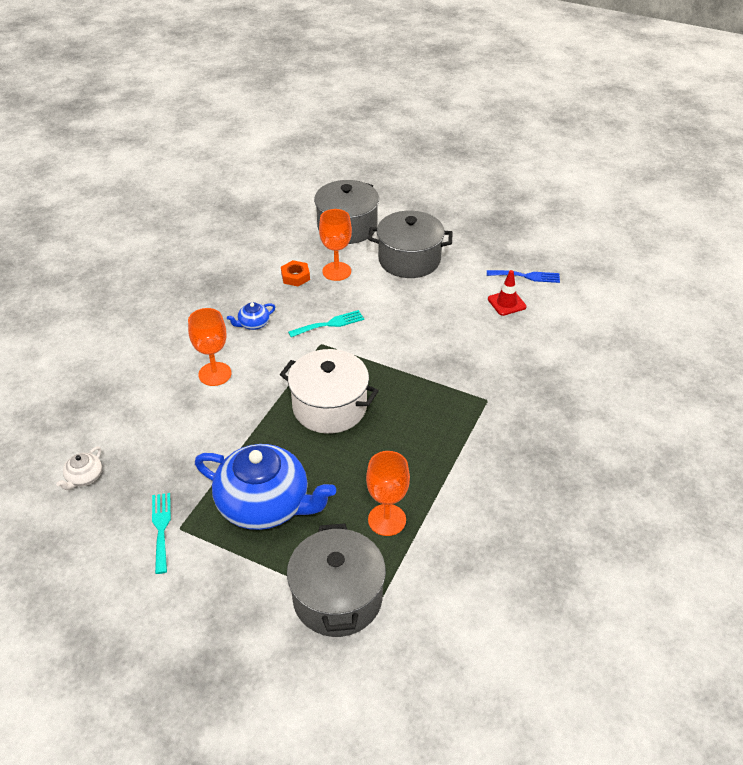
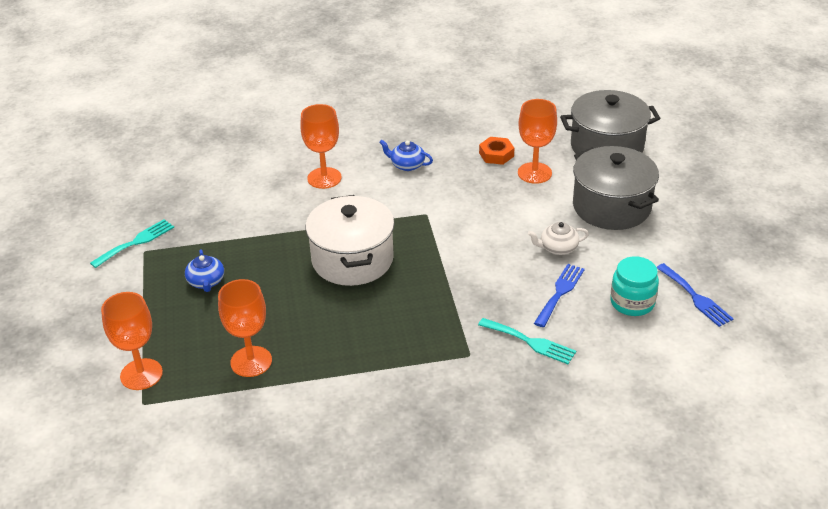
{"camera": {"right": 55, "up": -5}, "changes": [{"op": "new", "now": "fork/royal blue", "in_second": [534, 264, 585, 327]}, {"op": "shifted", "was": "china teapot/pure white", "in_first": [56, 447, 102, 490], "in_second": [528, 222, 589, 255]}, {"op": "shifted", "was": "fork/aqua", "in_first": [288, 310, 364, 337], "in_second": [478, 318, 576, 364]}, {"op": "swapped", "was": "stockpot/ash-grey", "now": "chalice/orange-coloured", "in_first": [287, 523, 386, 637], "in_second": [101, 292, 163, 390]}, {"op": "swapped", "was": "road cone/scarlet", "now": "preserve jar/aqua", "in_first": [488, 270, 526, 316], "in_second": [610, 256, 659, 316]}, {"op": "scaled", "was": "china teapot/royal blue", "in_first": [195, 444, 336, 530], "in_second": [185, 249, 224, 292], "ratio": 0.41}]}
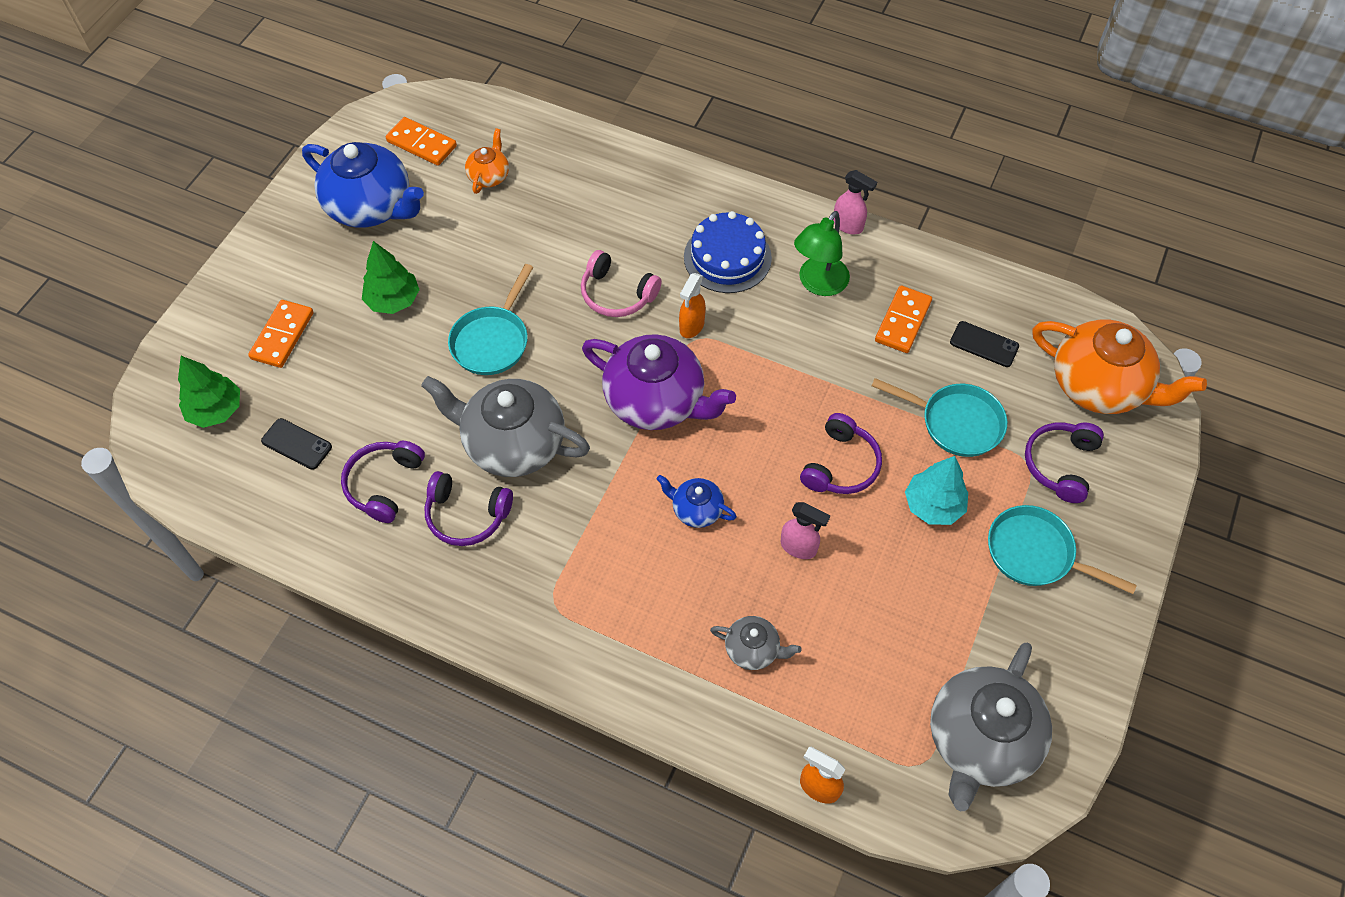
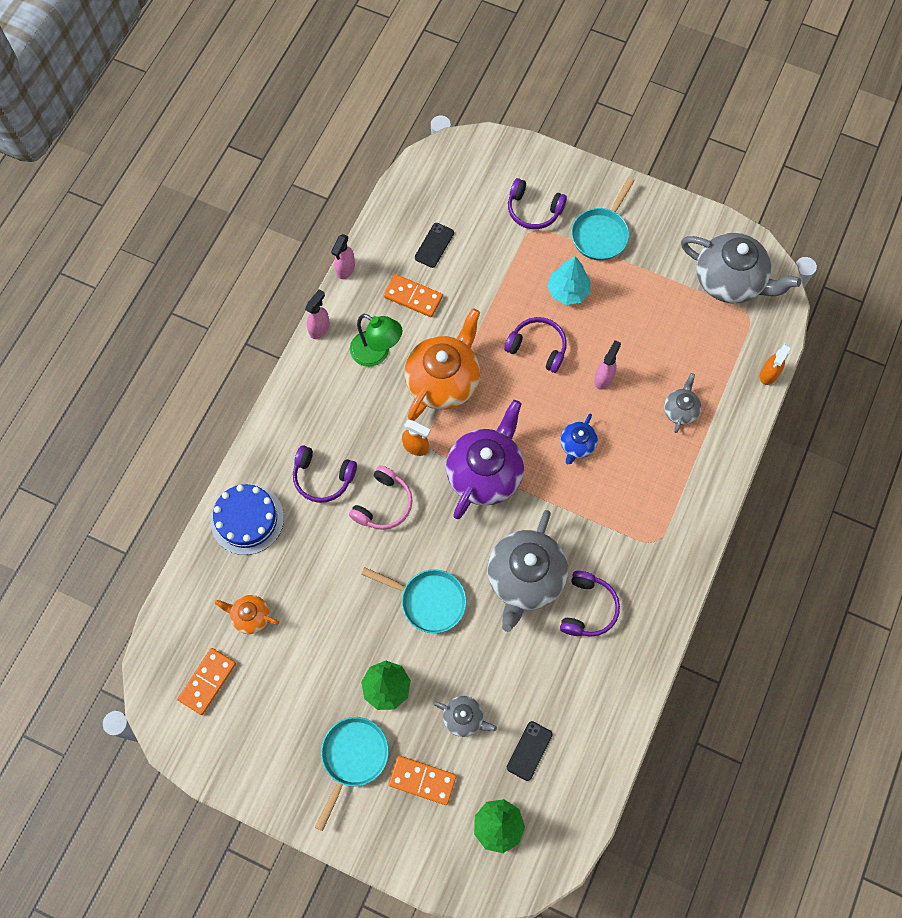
{"camera": {"right": -90, "up": 10}, "changes": [{"op": "gone", "was": "china teapot/royal blue", "in_first": [302, 142, 424, 228]}, {"op": "new", "now": "sprayer/rosy", "in_second": [331, 234, 355, 279]}, {"op": "new", "now": "china teapot/ash-grey", "in_second": [433, 696, 497, 737]}, {"op": "shifted", "was": "headphones/purple", "in_first": [341, 441, 425, 523], "in_second": [293, 445, 357, 503]}, {"op": "shifted", "was": "gateau/royal blue", "in_first": [684, 211, 772, 293], "in_second": [210, 484, 284, 555]}, {"op": "shifted", "was": "pan/aqua", "in_first": [872, 378, 1007, 457], "in_second": [315, 717, 389, 831]}, {"op": "shifted", "was": "china teapot/orange-coloured", "in_first": [1032, 320, 1207, 414], "in_second": [404, 308, 480, 421]}]}
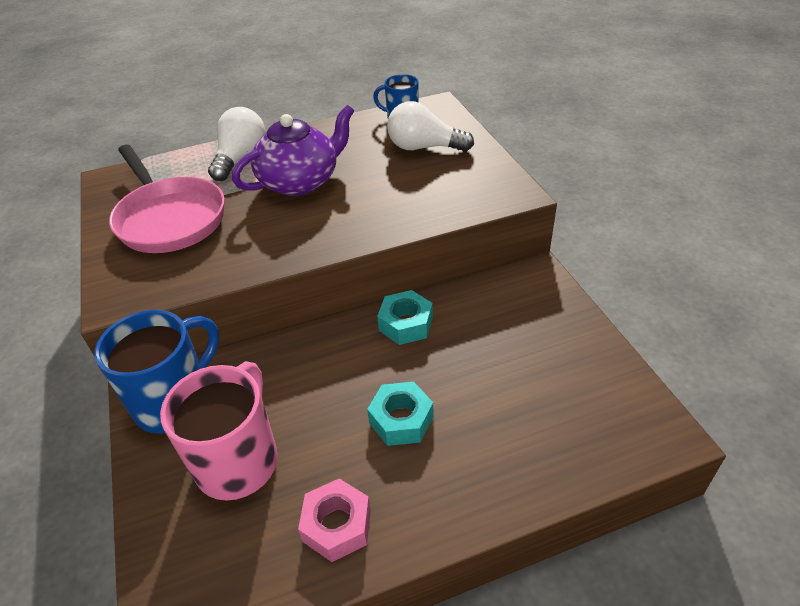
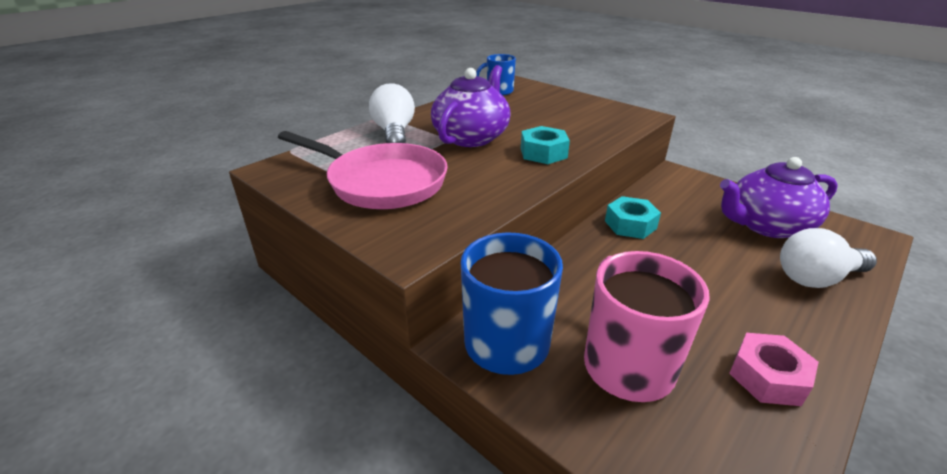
{"camera": {"right": -30, "up": -10}, "changes": [{"op": "new", "now": "china teapot/purple", "in_second": [720, 157, 838, 238]}, {"op": "shifted", "was": "nut/aqua", "in_first": [367, 382, 434, 446], "in_second": [521, 126, 570, 164]}, {"op": "shifted", "was": "light bulb/pure white", "in_first": [387, 101, 474, 152], "in_second": [780, 228, 877, 288]}]}
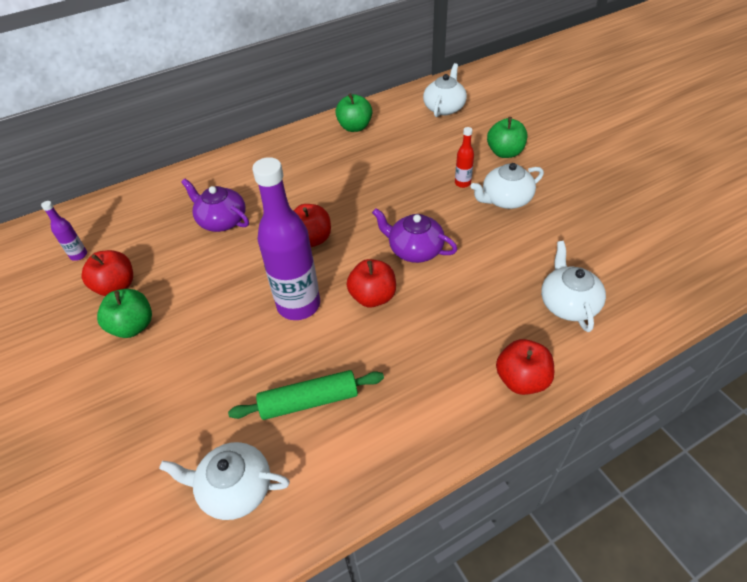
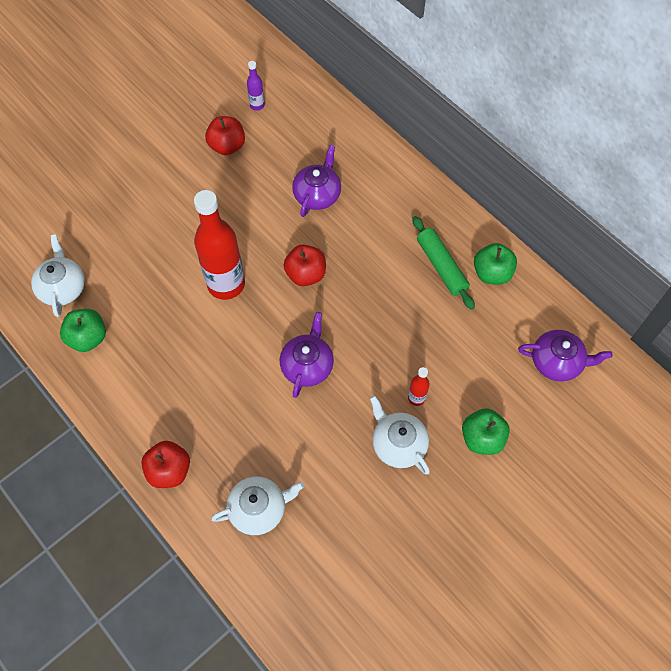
{"camera": {"right": 75, "up": 15}, "changes": [{"op": "gone", "was": "apple/scarlet", "in_first": [346, 259, 396, 307]}, {"op": "shifted", "was": "apple/emerald", "in_first": [97, 289, 152, 338], "in_second": [60, 309, 106, 352]}, {"op": "shifted", "was": "pastry roller/emerald", "in_first": [228, 370, 384, 420], "in_second": [412, 216, 475, 310]}, {"op": "repainted", "was": "bottle/purple", "now": "bottle/scarlet", "in_first": [252, 157, 320, 320], "in_second": [194, 190, 245, 300]}, {"op": "repainted", "was": "china teapot/pure white", "now": "china teapot/purple", "in_first": [423, 63, 467, 117], "in_second": [518, 330, 613, 381]}]}
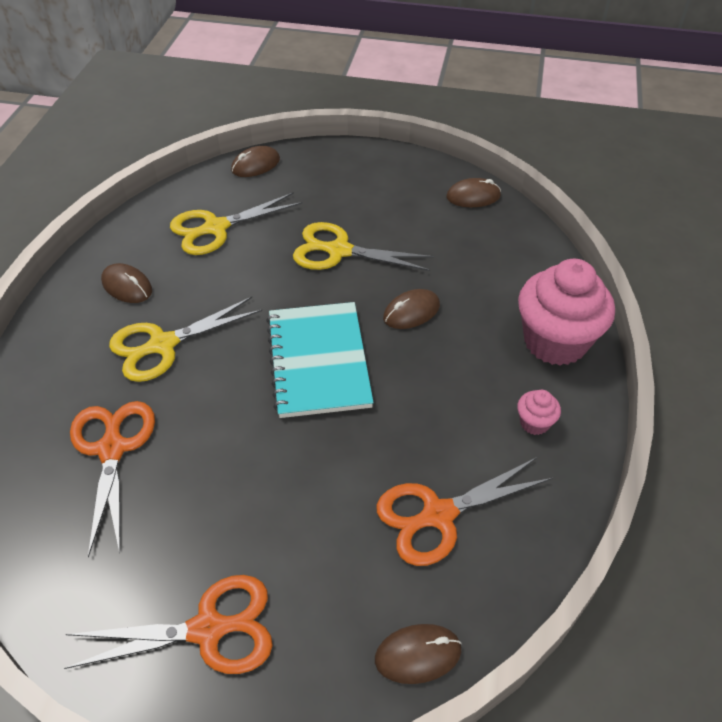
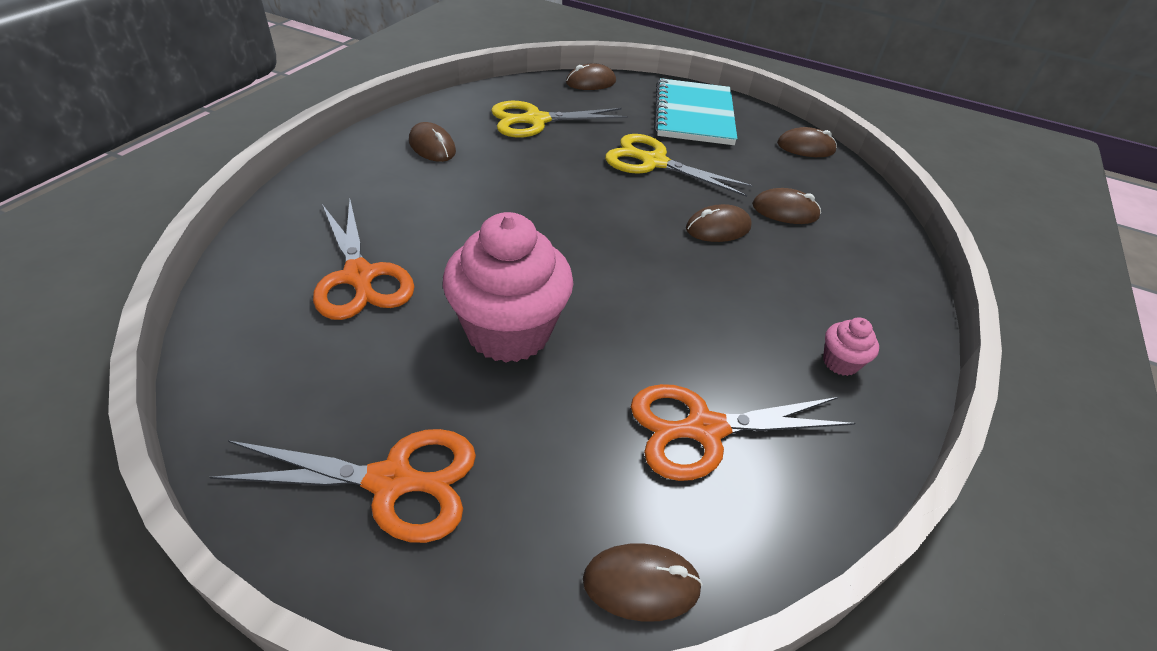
{"camera": {"right": 10, "up": -5}, "changes": [{"op": "gone", "was": "scissors/bright yellow", "in_first": [109, 297, 262, 382]}, {"op": "new", "now": "computer mouse/dark brown", "in_second": [752, 188, 821, 224]}, {"op": "shifted", "was": "exercise book/aqua", "in_first": [266, 302, 374, 418], "in_second": [654, 78, 737, 145]}, {"op": "shifted", "was": "cupcake/rosy", "in_first": [518, 259, 615, 366], "in_second": [443, 212, 573, 363]}, {"op": "rotated", "was": "scissors/orange-coloured", "in_first": [70, 401, 155, 558], "in_second": [313, 200, 415, 320], "clockwise": 150}]}
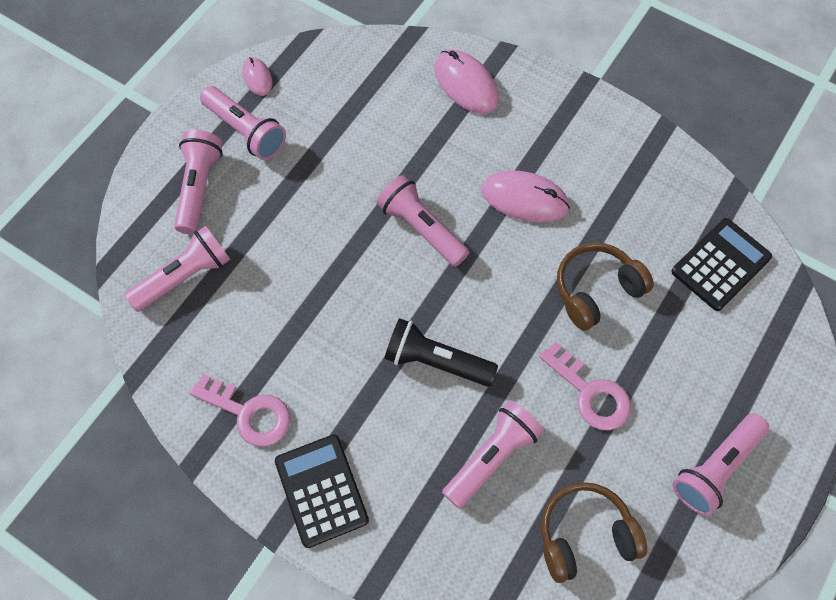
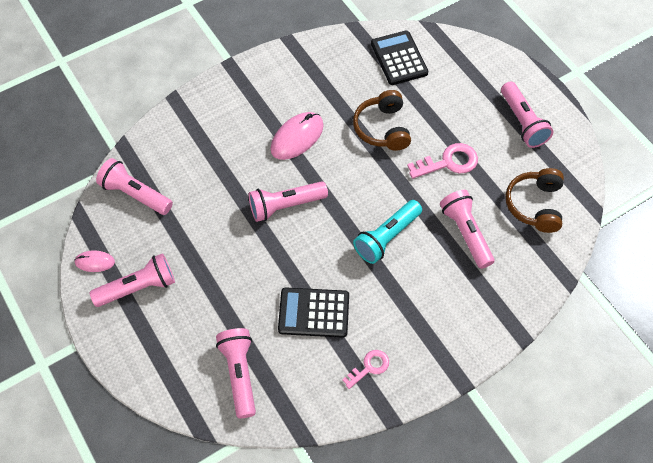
{"camera": {"right": -65, "up": -5}, "changes": [{"op": "gone", "was": "computer mouse/rosy", "in_first": [435, 50, 499, 114]}, {"op": "shifted", "was": "pocket torch/rosy", "in_first": [174, 130, 223, 234], "in_second": [96, 158, 173, 215]}, {"op": "shifted", "was": "pocket calculator/jet-black", "in_first": [275, 434, 369, 548], "in_second": [278, 288, 349, 338]}, {"op": "repainted", "was": "pocket torch/jet-black", "now": "pocket torch/aqua", "in_first": [384, 318, 498, 387], "in_second": [353, 200, 422, 264]}, {"op": "scaled", "was": "latchkey/rosy", "in_first": [189, 374, 290, 447], "in_second": [342, 350, 389, 389], "ratio": 0.64}]}
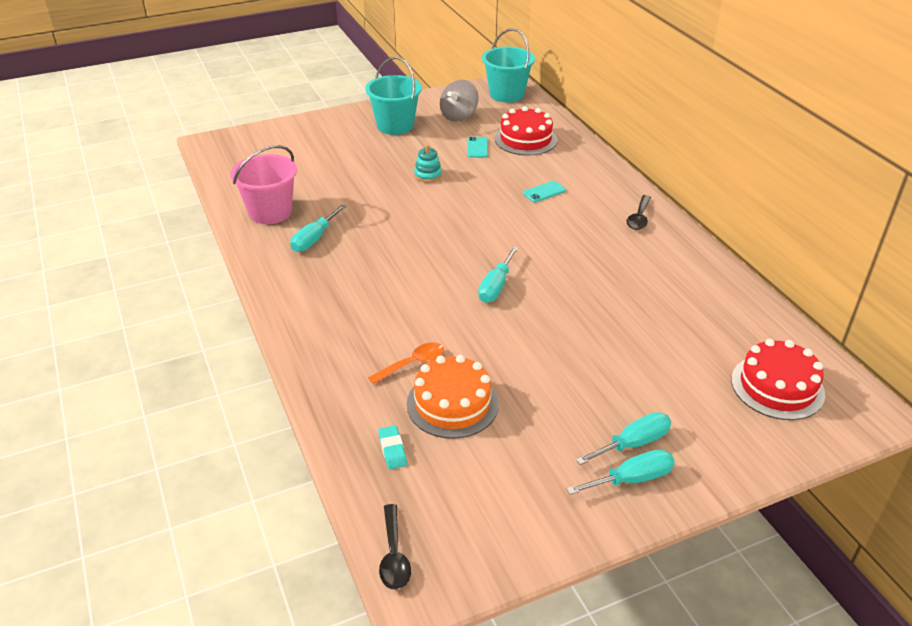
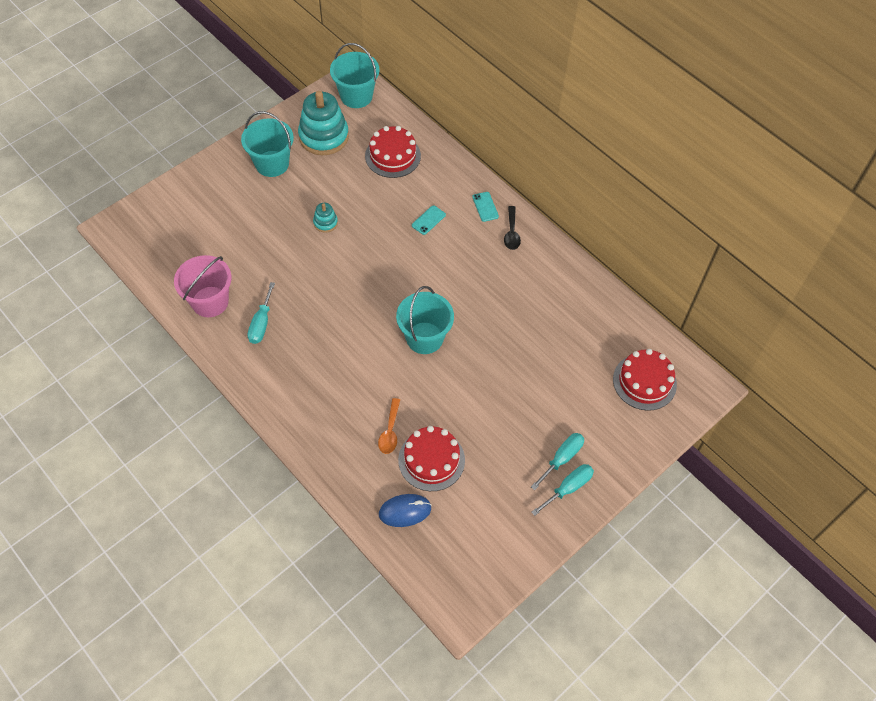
{"camera": {"right": -20, "up": 20}, "changes": [{"op": "gone", "was": "spoon/jet-black", "in_first": [379, 504, 411, 590]}, {"op": "shifted", "was": "mobile phone/aqua", "in_first": [467, 137, 488, 158], "in_second": [472, 192, 499, 222]}, {"op": "swapped", "was": "eraser/aqua", "now": "computer mouse/royal blue", "in_first": [378, 425, 407, 469], "in_second": [379, 494, 431, 527]}, {"op": "swapped", "was": "toy top/ash-grey", "now": "stacking toy/aqua", "in_first": [440, 80, 479, 122], "in_second": [298, 91, 349, 155]}, {"op": "swapped", "was": "screwdriver/aqua", "now": "sand bucket/aqua", "in_first": [478, 247, 518, 303], "in_second": [396, 286, 454, 354]}, {"op": "repainted", "was": "gateau/orange-coloured", "now": "gateau/scarlet", "in_first": [407, 355, 499, 439], "in_second": [398, 426, 465, 491]}, {"op": "rotated", "was": "spoon/orange-coloured", "in_first": [368, 342, 444, 384], "in_second": [378, 398, 400, 454], "clockwise": 150}]}
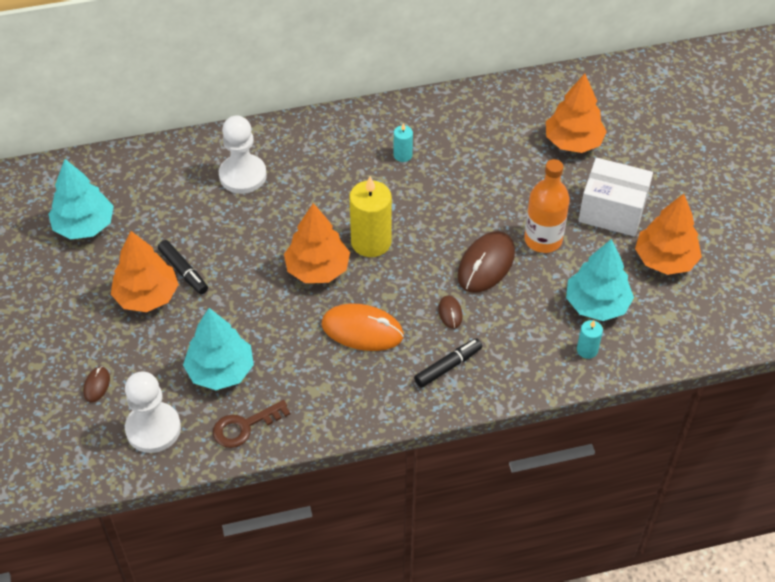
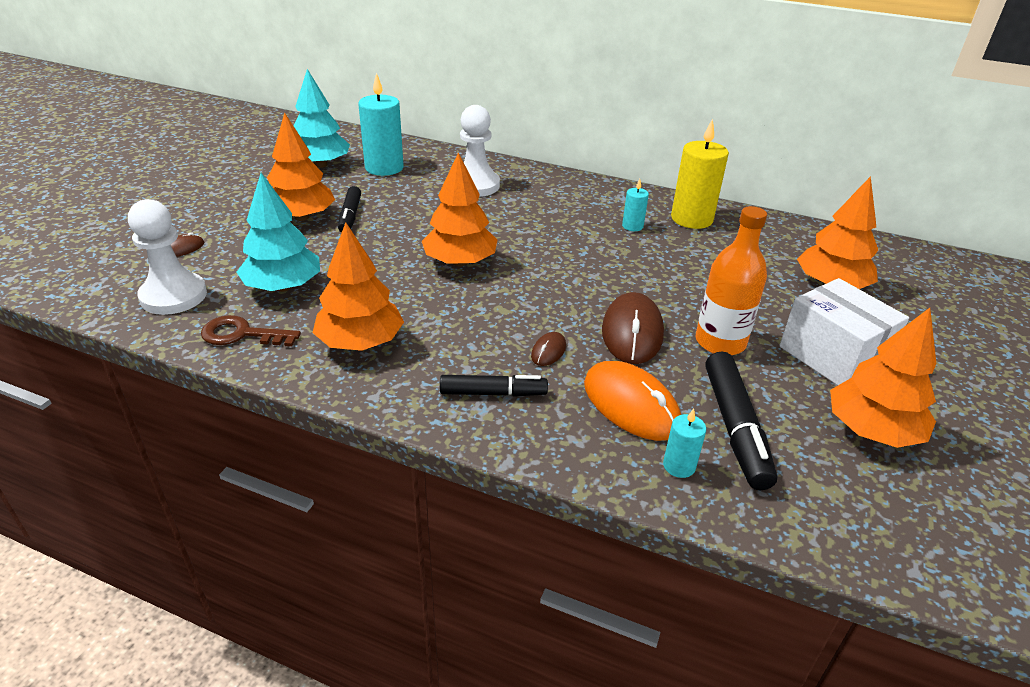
{"camera": {"right": 35, "up": -15}, "changes": [{"op": "new", "now": "fir tree/orange-coloured", "in_second": [313, 222, 404, 351]}, {"op": "new", "now": "pillar candle/aqua", "in_second": [358, 73, 404, 176]}, {"op": "shifted", "was": "computer mouse/orange-coloured", "in_first": [322, 303, 404, 351], "in_second": [584, 361, 681, 441]}, {"op": "shifted", "was": "pillar candle/bright yellow", "in_first": [349, 176, 392, 257], "in_second": [671, 119, 729, 229]}, {"op": "swapped", "was": "fir tree/aqua", "now": "marker pen/jet-black", "in_first": [566, 239, 634, 321], "in_second": [706, 352, 777, 490]}, {"op": "rotated", "was": "computer mouse/dark brown", "in_first": [457, 231, 515, 293], "in_second": [602, 292, 664, 364], "clockwise": -60}]}
